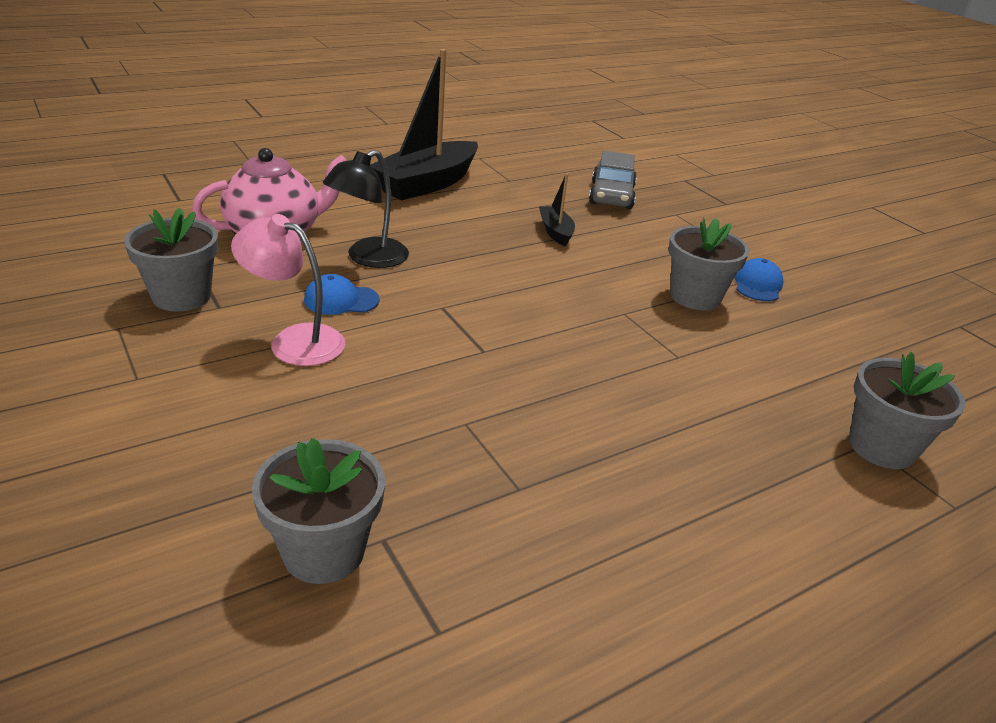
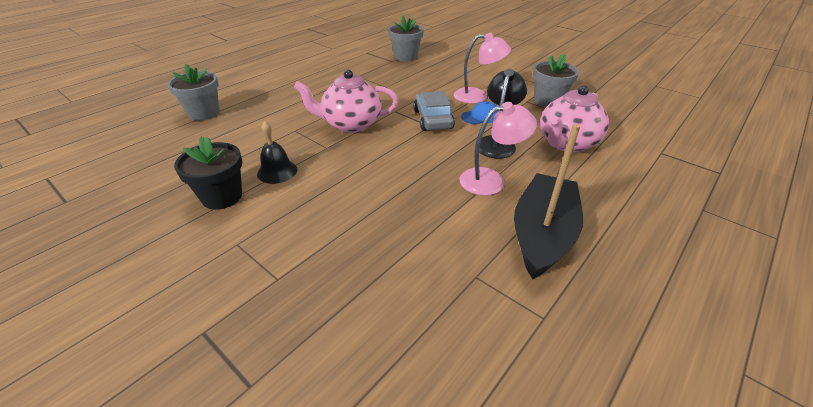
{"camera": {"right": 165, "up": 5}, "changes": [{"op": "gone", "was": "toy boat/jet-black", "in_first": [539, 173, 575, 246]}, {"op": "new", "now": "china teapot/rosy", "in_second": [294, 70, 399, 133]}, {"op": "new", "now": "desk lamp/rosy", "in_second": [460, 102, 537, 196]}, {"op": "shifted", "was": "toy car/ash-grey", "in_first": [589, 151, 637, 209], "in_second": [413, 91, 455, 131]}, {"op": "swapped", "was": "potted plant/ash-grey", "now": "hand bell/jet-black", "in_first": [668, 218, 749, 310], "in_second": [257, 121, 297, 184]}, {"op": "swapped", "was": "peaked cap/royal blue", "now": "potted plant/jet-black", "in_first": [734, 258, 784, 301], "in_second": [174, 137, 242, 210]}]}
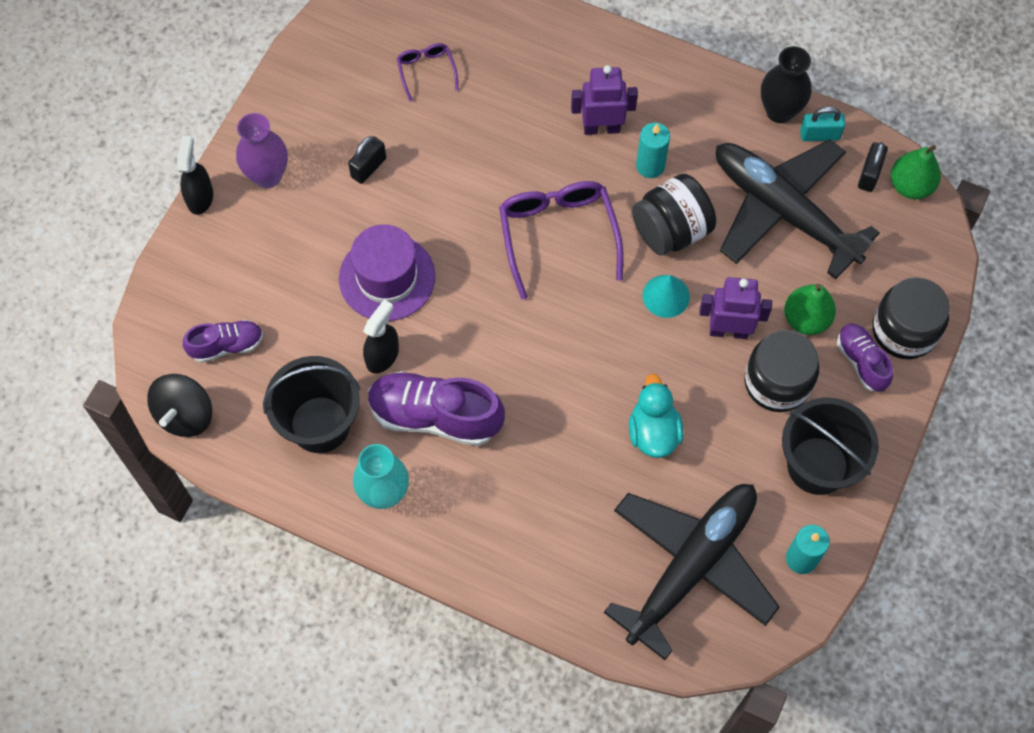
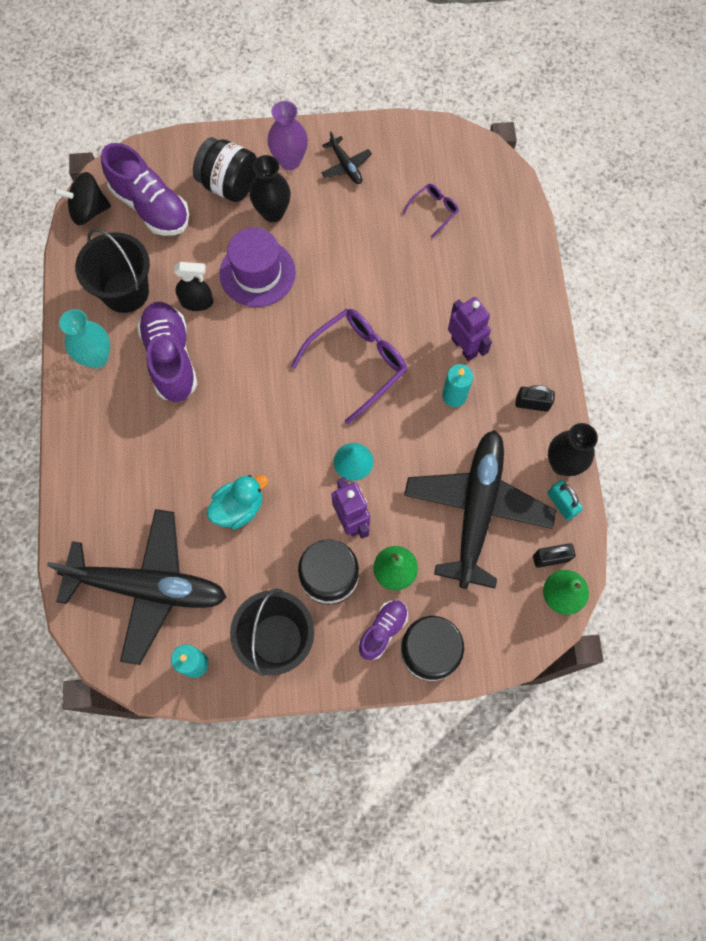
{"camera": {"right": 60, "up": 5}, "changes": [{"op": "gone", "was": "sprayer/jet-black", "in_first": [177, 135, 213, 215]}, {"op": "new", "now": "flower vase/jet-black", "in_second": [249, 155, 291, 222]}, {"op": "new", "now": "plane/jet-black", "in_second": [321, 131, 372, 184]}, {"op": "shifted", "was": "small lock/jet-black", "in_first": [348, 136, 386, 184], "in_second": [515, 385, 555, 412]}, {"op": "shifted", "was": "preserve jar/jet-black", "in_first": [632, 174, 716, 255], "in_second": [193, 137, 257, 202]}, {"op": "scaled", "was": "shoe/purple", "in_first": [183, 320, 263, 363], "in_second": [101, 143, 189, 236], "ratio": 1.76}]}
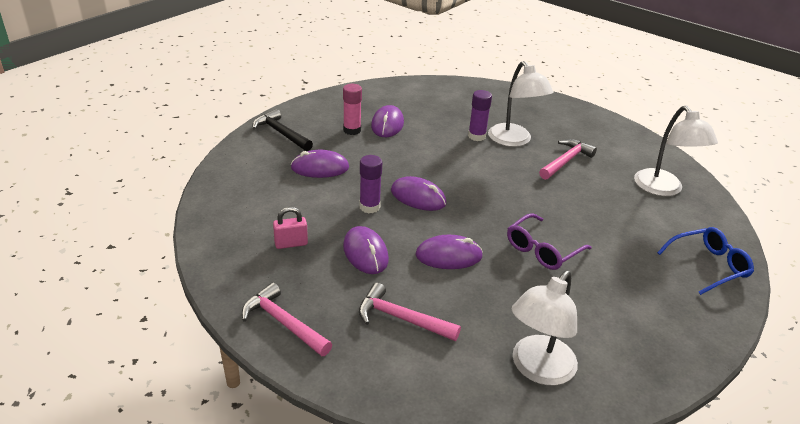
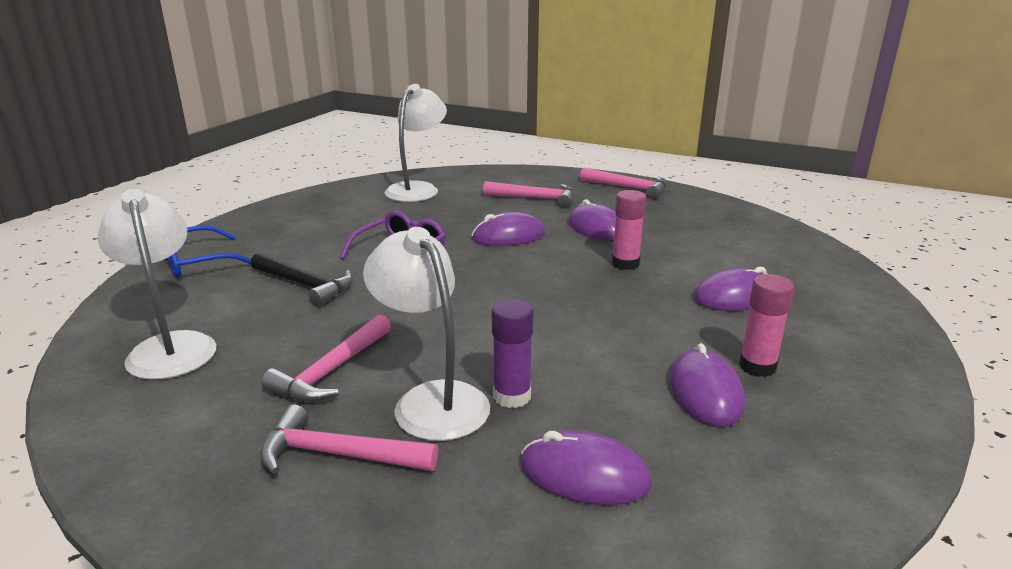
{"camera": {"right": 170, "up": -10}, "changes": [{"op": "gone", "was": "small lock/rosy", "in_first": [273, 207, 308, 249]}, {"op": "new", "now": "hammer/rosy", "in_second": [260, 405, 438, 474]}, {"op": "shifted", "was": "hammer/jet-black", "in_first": [252, 109, 313, 151], "in_second": [251, 253, 353, 306]}, {"op": "shifted", "was": "computer mouse/purple", "in_first": [391, 176, 447, 211], "in_second": [521, 430, 651, 505]}, {"op": "repainted", "was": "glue stick/purple", "now": "glue stick/rosy", "in_first": [359, 155, 382, 213], "in_second": [612, 190, 647, 270]}]}
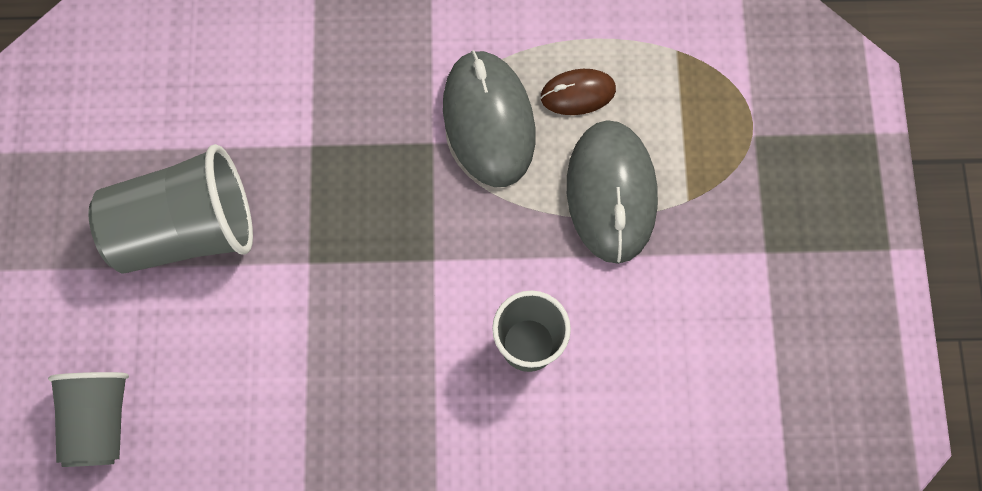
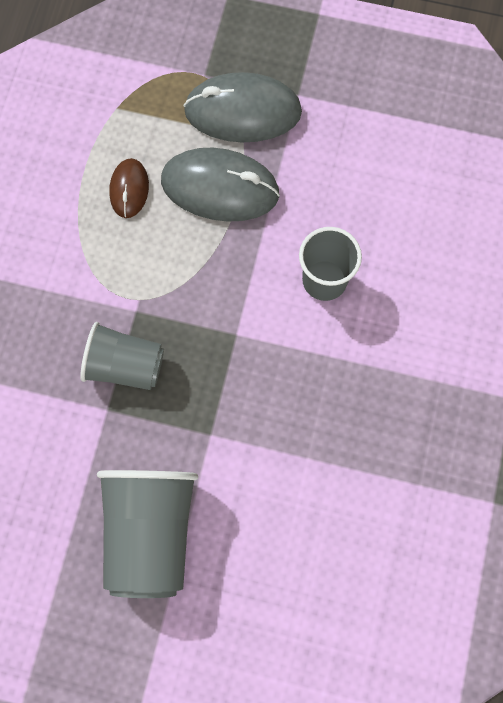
{"camera": {"right": -75, "up": 0}, "changes": [{"op": "shifted", "was": "beaker/ash-grey", "in_first": [48, 372, 129, 467], "in_second": [80, 322, 164, 390]}, {"op": "shifted", "was": "computer mouse/ash-grey", "in_first": [443, 50, 535, 187], "in_second": [183, 72, 302, 142]}]}
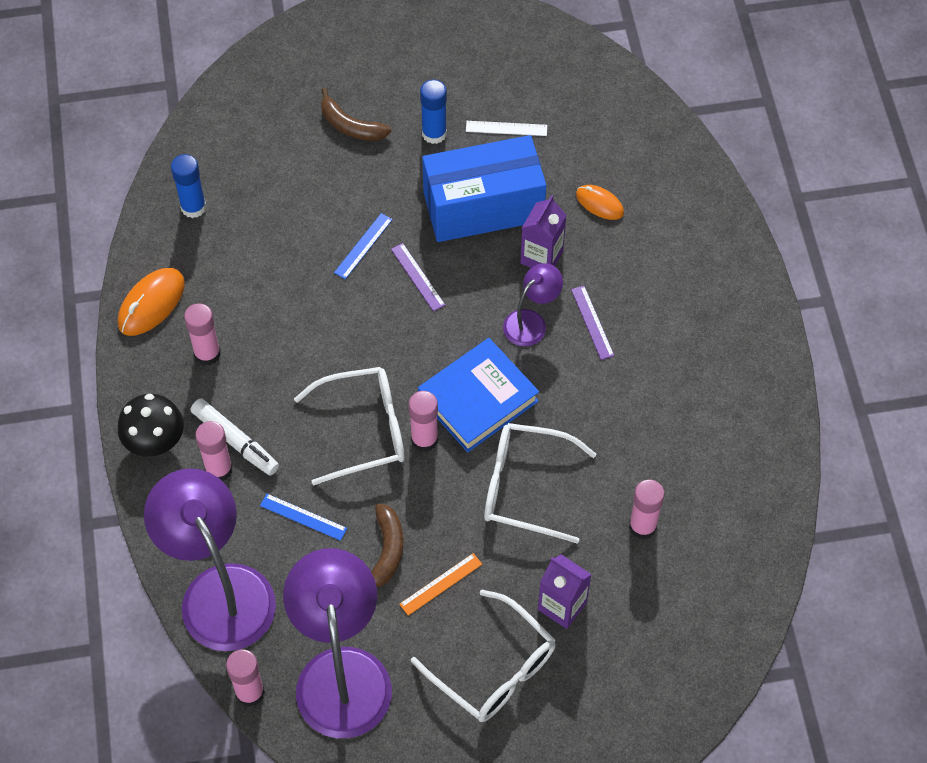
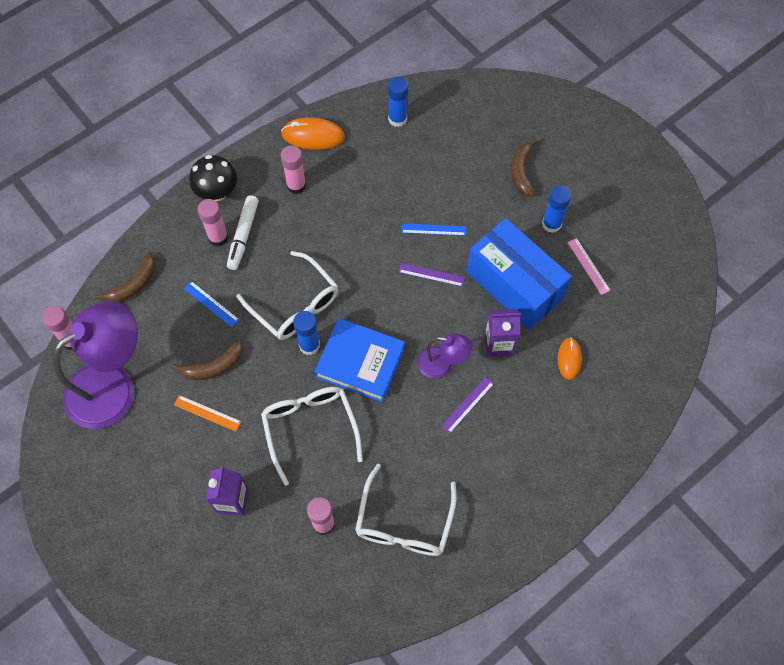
{"camera": {"right": 60, "up": 5}, "changes": [{"op": "shifted", "was": "glasses/pure white", "in_first": [411, 590, 556, 722], "in_second": [355, 464, 457, 556]}, {"op": "swapped", "was": "desk lamp/purple", "now": "toy banana/dark brown", "in_first": [144, 468, 276, 651], "in_second": [95, 252, 156, 302]}, {"op": "repainted", "was": "glue stick/rosy", "now": "glue stick/royal blue", "in_first": [409, 391, 438, 452], "in_second": [293, 311, 320, 355]}, {"op": "repainted", "was": "ruler/pure white", "now": "ruler/rosy", "in_first": [466, 121, 547, 136], "in_second": [567, 238, 611, 295]}, {"op": "rotated", "was": "ruler/royal blue", "in_first": [260, 494, 347, 541], "in_second": [184, 281, 240, 327], "clockwise": -45}, {"op": "rotated", "was": "ruler/purple", "in_first": [391, 243, 445, 311], "in_second": [399, 263, 465, 287], "clockwise": 75}]}
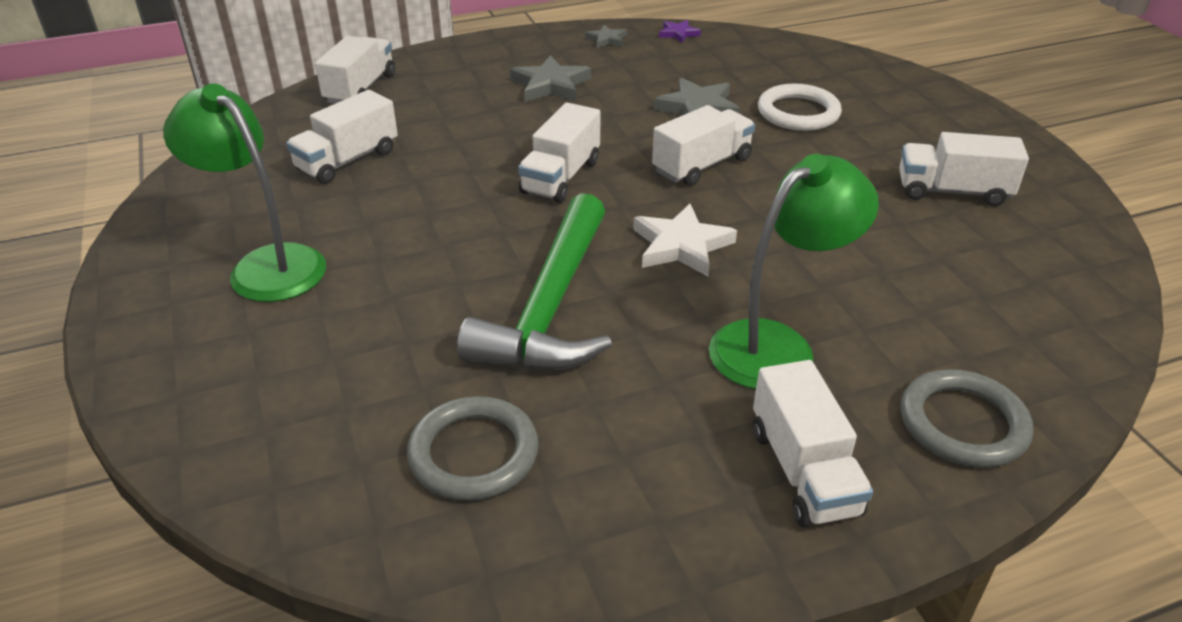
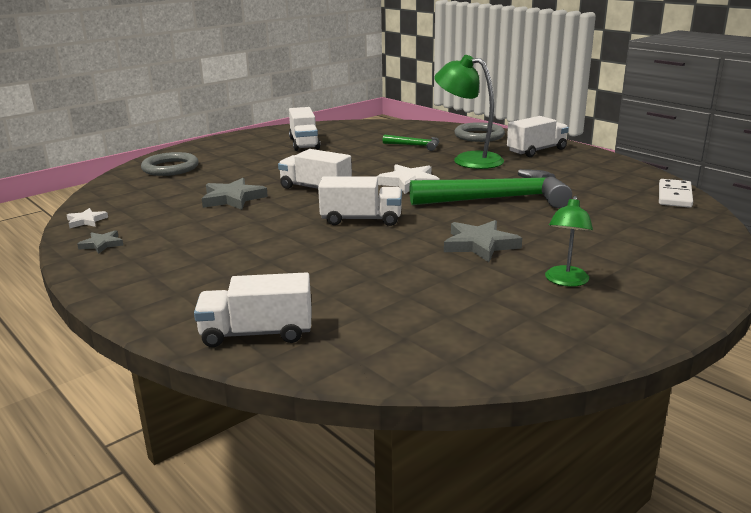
{"camera": {"right": -110, "up": -15}, "changes": [{"op": "gone", "was": "truck/pure white", "in_first": [286, 90, 398, 184]}, {"op": "gone", "was": "hoop/pure white", "in_first": [758, 84, 842, 131]}, {"op": "new", "now": "hammer/emerald", "in_second": [382, 134, 439, 151]}, {"op": "new", "now": "domino tile/pure white", "in_second": [659, 179, 693, 208]}, {"op": "shifted", "was": "hoop/ash-grey", "in_first": [407, 396, 539, 501], "in_second": [141, 152, 199, 176]}, {"op": "shifted", "was": "five-pointed star/ash-grey", "in_first": [510, 55, 591, 102], "in_second": [444, 220, 522, 262]}, {"op": "repainted", "was": "five-pointed star/purple", "now": "five-pointed star/pure white", "in_first": [659, 20, 701, 43], "in_second": [67, 208, 108, 228]}, {"op": "scaled", "was": "desk lamp/emerald", "in_first": [163, 84, 326, 302], "in_second": [545, 196, 593, 287], "ratio": 0.58}]}
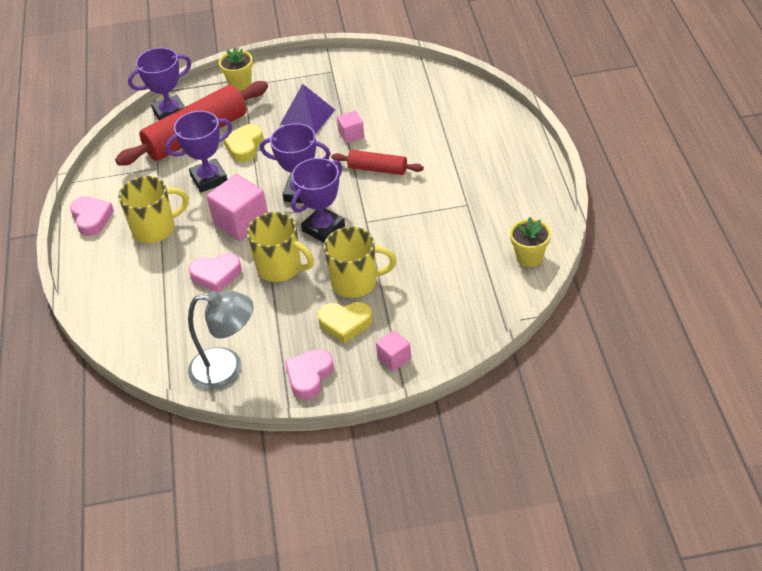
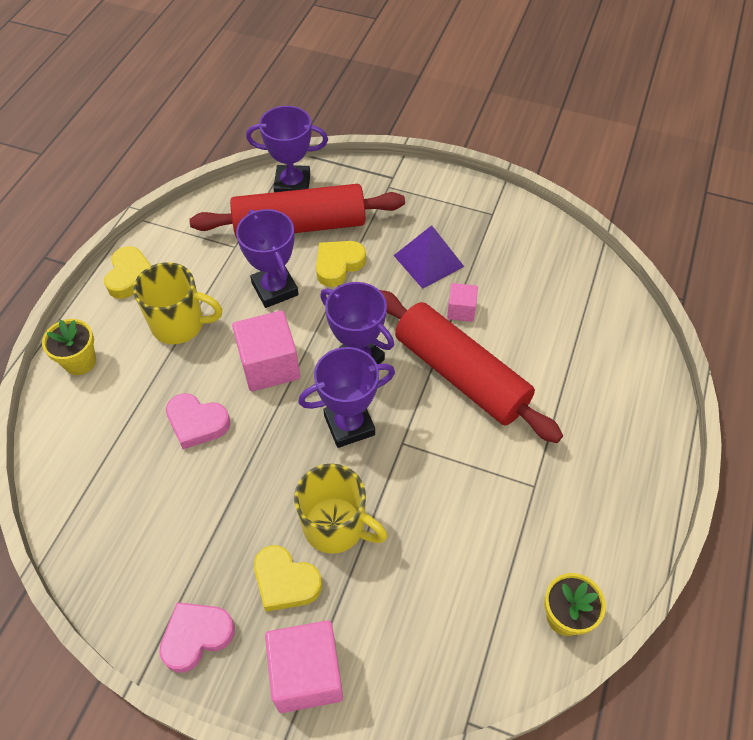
{"camera": {"right": 25, "up": 10}, "changes": [{"op": "gone", "was": "desk lamp/ash-grey", "in_first": [188, 290, 254, 390]}, {"op": "gone", "was": "mug/bright yellow", "in_first": [247, 212, 314, 282]}, {"op": "shifted", "was": "potted plant/bright yellow", "in_first": [219, 47, 253, 91], "in_second": [42, 319, 96, 375]}, {"op": "repainted", "was": "heart shape/rosy", "now": "heart shape/bright yellow", "in_first": [70, 196, 114, 236], "in_second": [104, 246, 151, 299]}, {"op": "rotated", "was": "trophy/purple", "in_first": [165, 111, 233, 193], "in_second": [236, 209, 299, 308], "clockwise": 60}, {"op": "scaled", "was": "pastry roller/scarlet", "in_first": [331, 150, 424, 175], "in_second": [380, 290, 563, 443], "ratio": 1.94}, {"op": "scaled", "was": "block/rosy", "in_first": [376, 330, 411, 371], "in_second": [265, 620, 343, 713], "ratio": 1.86}]}
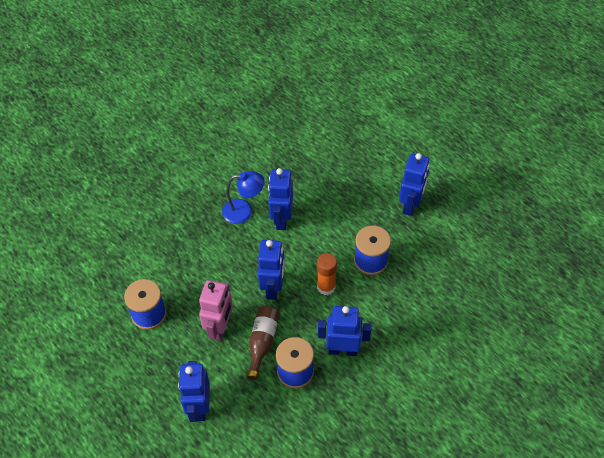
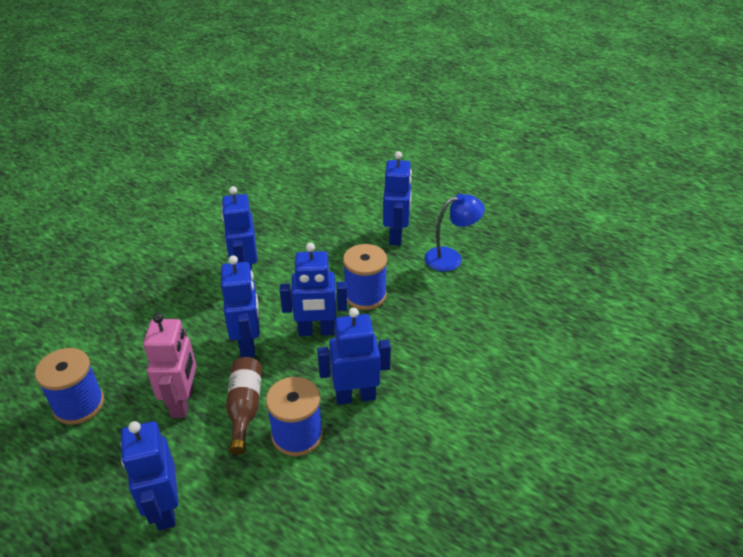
{"camera": {"right": -15, "up": -15}, "changes": [{"op": "shifted", "was": "desk lamp/royal blue", "in_first": [222, 171, 265, 224], "in_second": [425, 194, 485, 271]}, {"op": "swapped", "was": "glue stick/orange-coloured", "now": "toy robot/royal blue", "in_first": [317, 253, 337, 295], "in_second": [280, 243, 347, 336]}]}
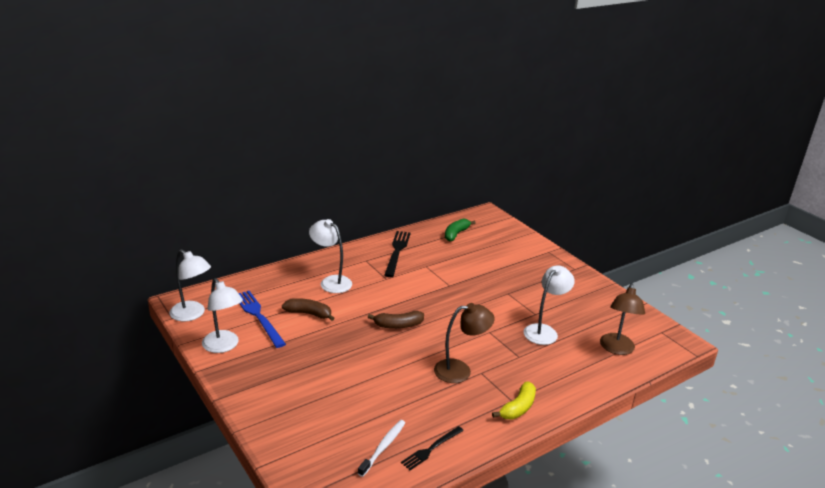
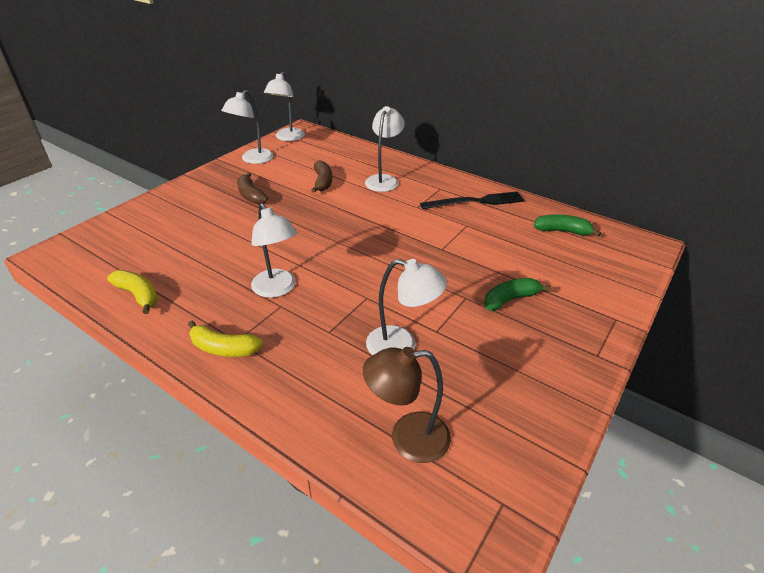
{"camera": {"right": 70, "up": 10}, "changes": [{"op": "gone", "was": "fork/royal blue", "in_first": [239, 291, 286, 348]}, {"op": "gone", "was": "dental brush/pure white", "in_first": [358, 420, 405, 477]}, {"op": "new", "now": "toy banana/emerald", "in_second": [484, 278, 551, 311]}, {"op": "shifted", "was": "toy banana/dark brown", "in_first": [368, 311, 424, 329], "in_second": [237, 173, 268, 205]}, {"op": "swapped", "was": "fork/jet-black", "now": "toy banana/bright yellow", "in_first": [401, 426, 464, 470], "in_second": [107, 270, 158, 314]}, {"op": "repainted", "was": "desk lamp/dark brown", "now": "desk lamp/pure white", "in_first": [434, 303, 495, 383], "in_second": [251, 203, 297, 298]}]}
